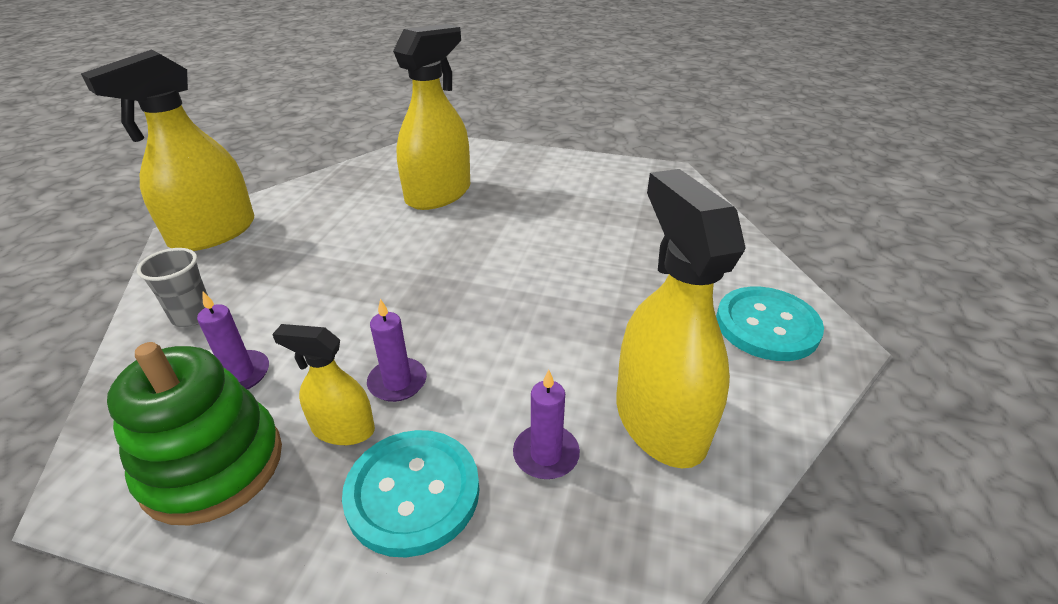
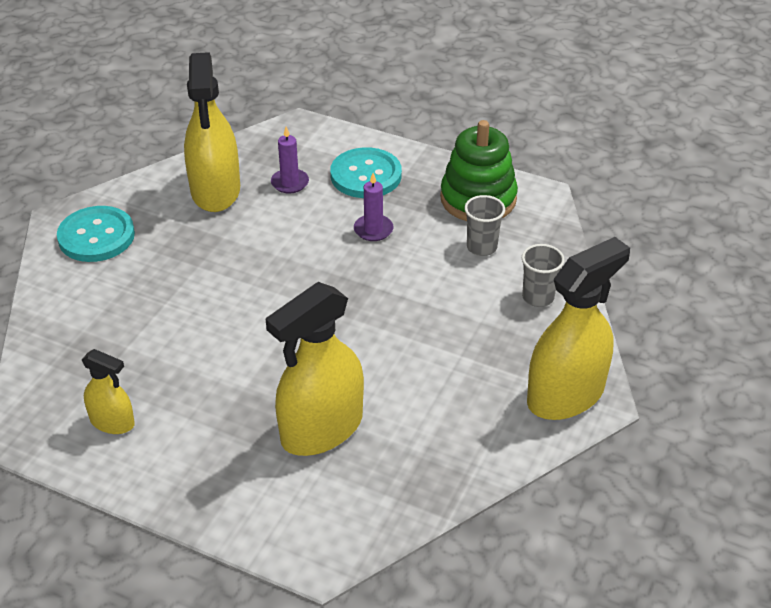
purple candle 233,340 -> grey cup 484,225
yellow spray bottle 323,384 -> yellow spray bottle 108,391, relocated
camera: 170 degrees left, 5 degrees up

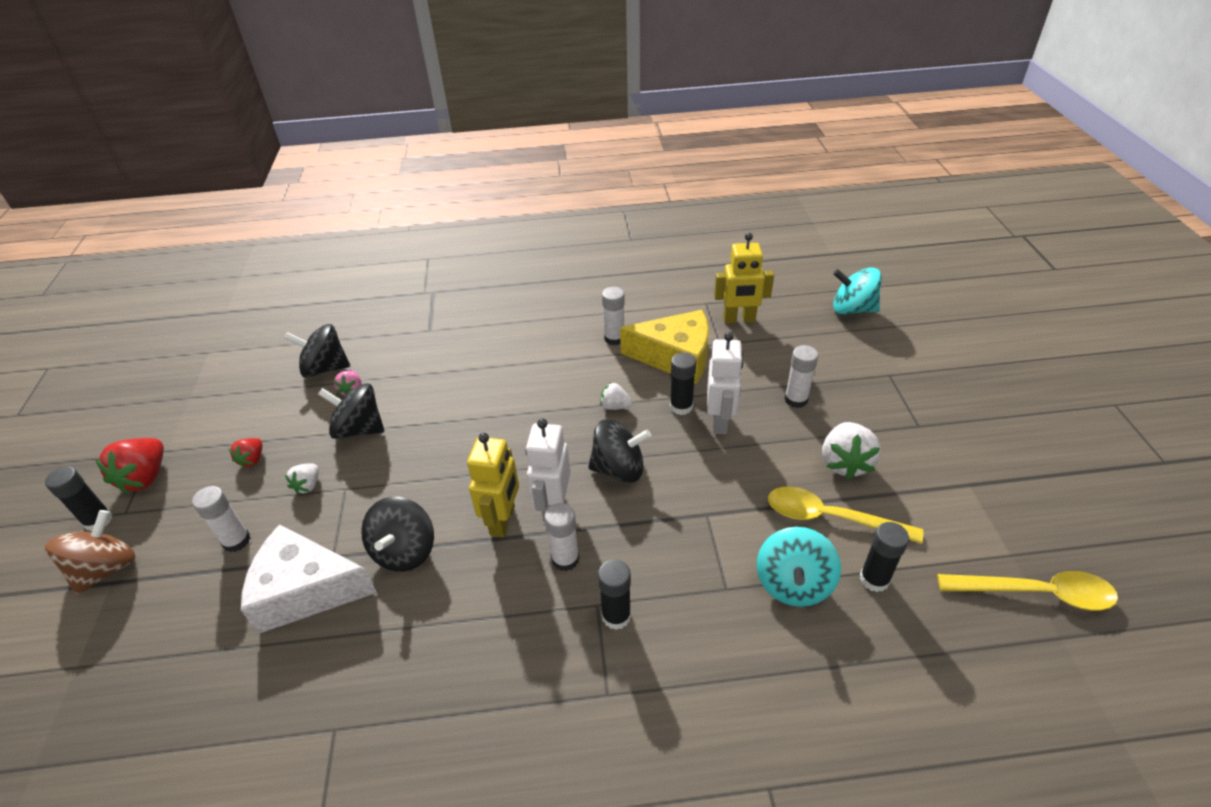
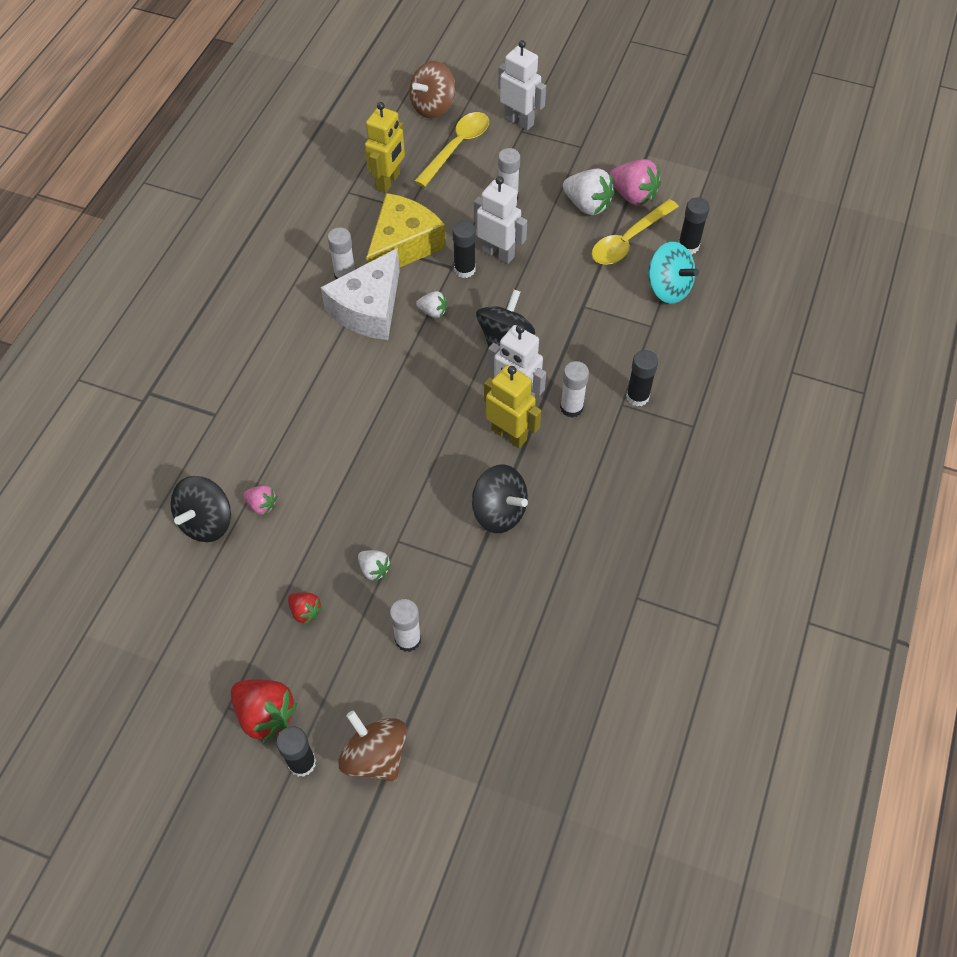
turquoise spinning top 857,291 -> brown spinning top 432,89
white strawberry 616,396 -> white strawberry 431,304, 120 degrees counterclockwise
black spinning top 351,411 -> none
white cheese 309,579 -> white cheese 360,294, relocated
yellow spoon 1027,591 -> yellow spoon 451,149, relocated
none -> white robot 522,85
none -> pink strawberry 635,182
camera: 65 degrees left, 15 degrees up

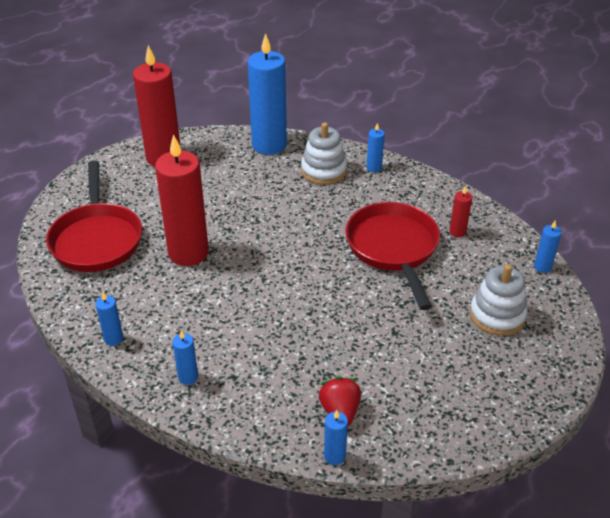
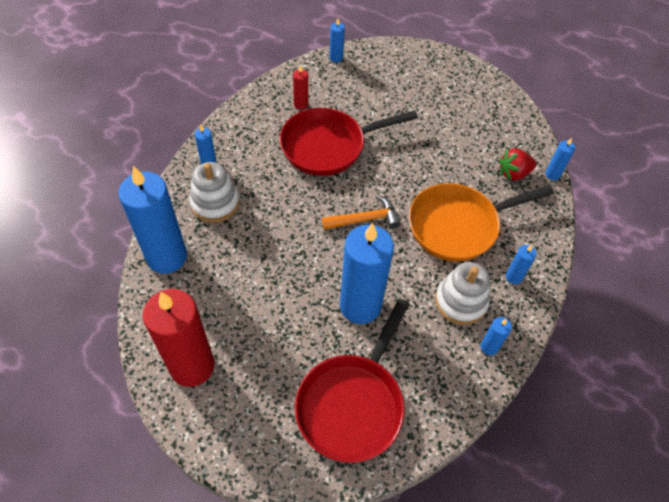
red candle 182,200 -> blue candle 367,273
red pan 94,216 -> red pan 352,380, 135 degrees clockwise
white stacking toy 499,300 -> white stacking toy 462,293, relocated
none -> orange pan 481,222
none -> orange hammer 361,212
camera: 100 degrees left, 15 degrees up

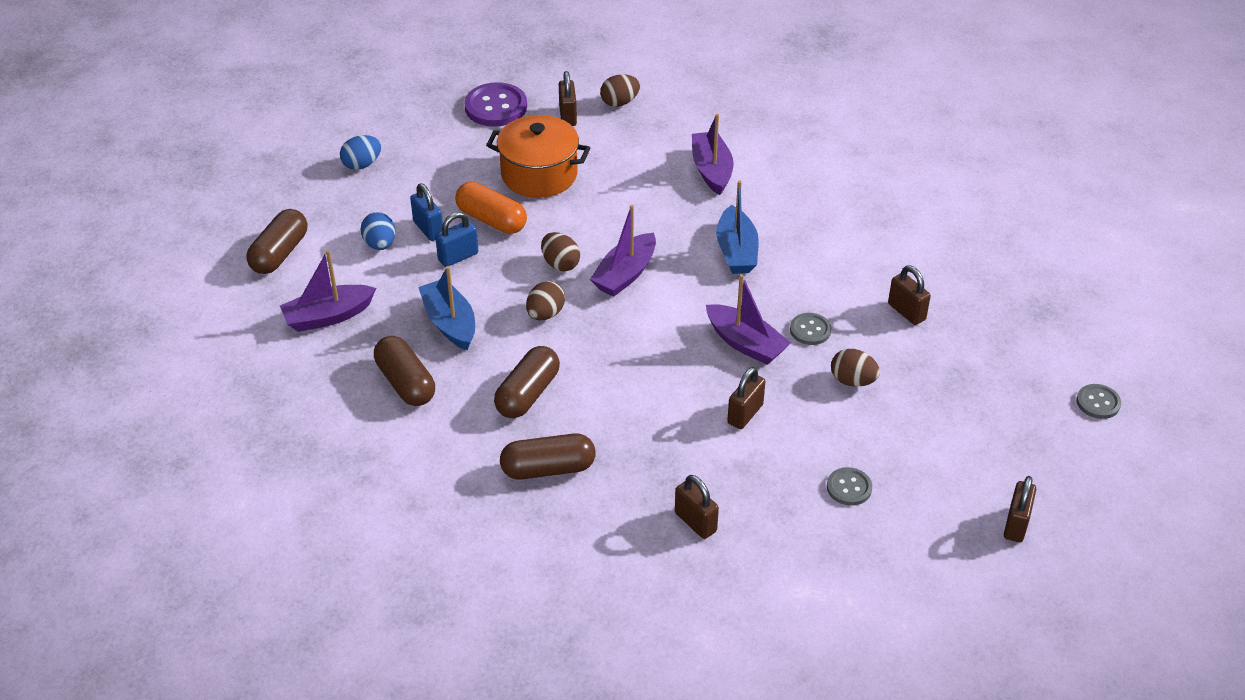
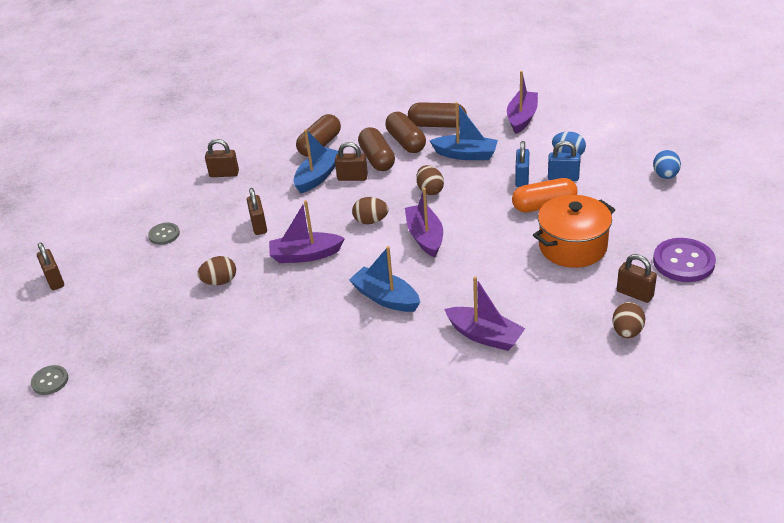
brown capsule 276,241 -> brown capsule 405,132, relocated
brown egg 560,252 -> brown egg 370,210, relocated
brown padlock 909,295 -> brown padlock 351,161, relocated
grey button 810,329 -> none
none -> blue boat 316,161
camera: 135 degrees right, 5 degrees down

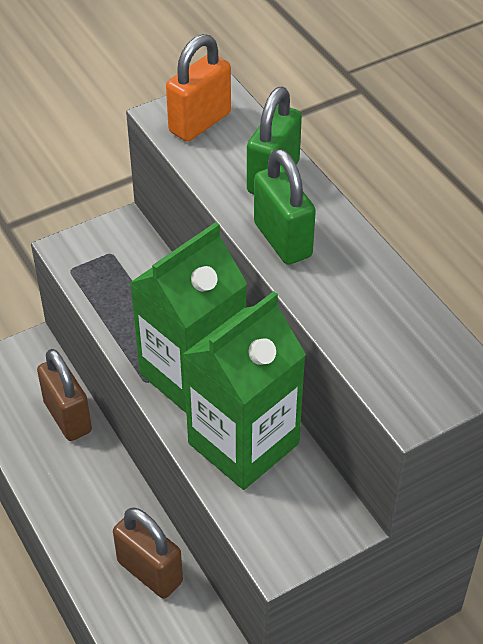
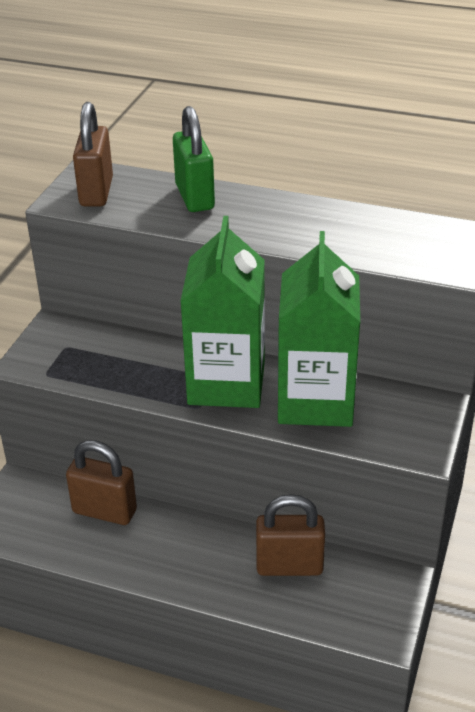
orange padlock 198,88 -> brown padlock 93,154
green padlock 285,207 -> none
camera: 40 degrees left, 10 degrees down

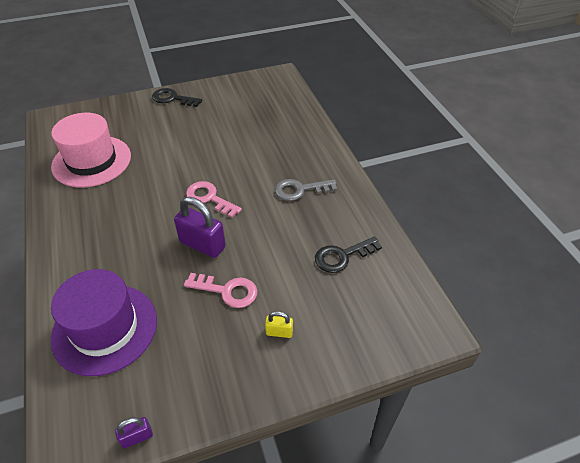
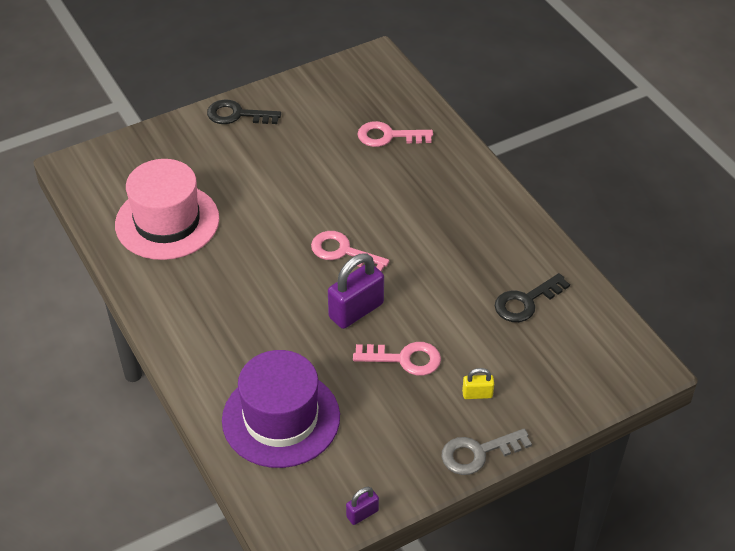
grey key 306,190 -> grey key 486,452, relocated
purple padlock 200,227 -> purple padlock 356,291, 60 degrees counterclockwise
none -> pink key 395,134
camera: 10 degrees left, 0 degrees up

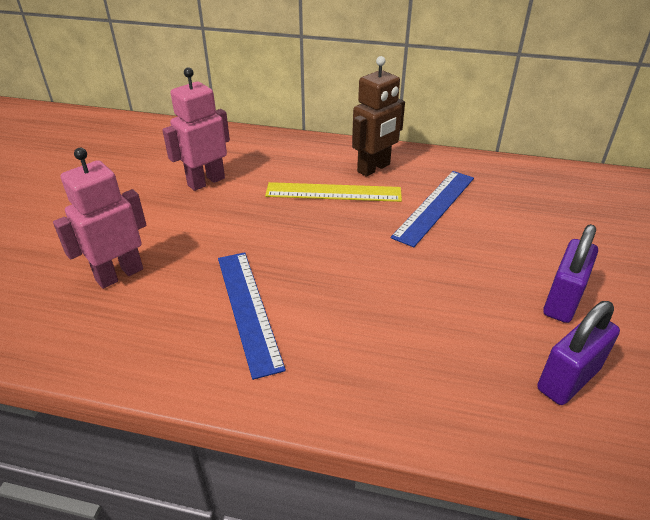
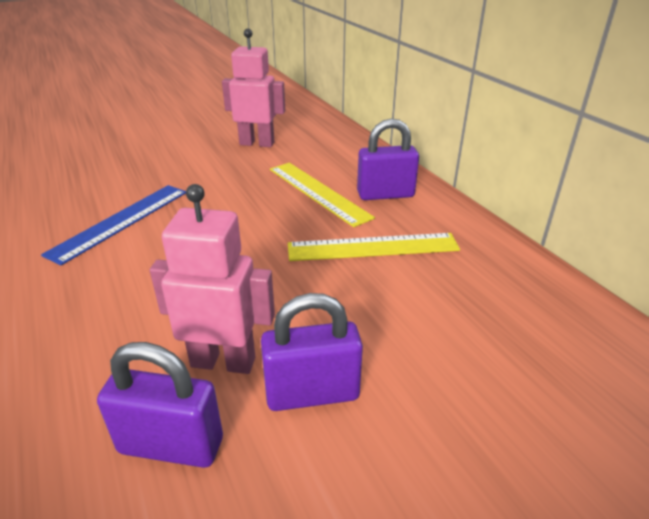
brown robot 378,116 -> purple padlock 388,159
pink robot 100,218 -> pink robot 212,279, relocated
blue ruler 432,209 -> yellow ruler 374,247
camera: 50 degrees right, 5 degrees down

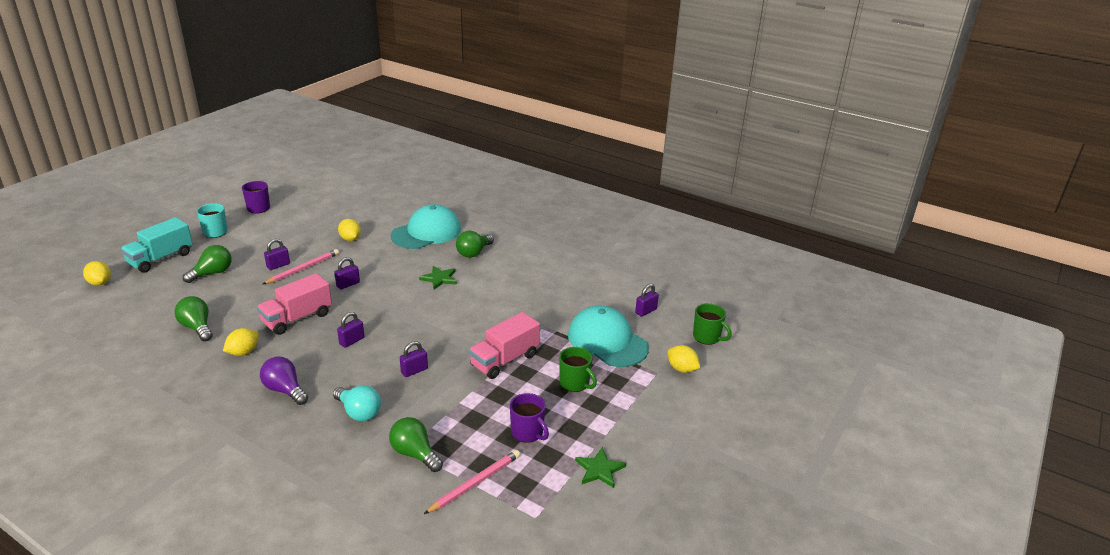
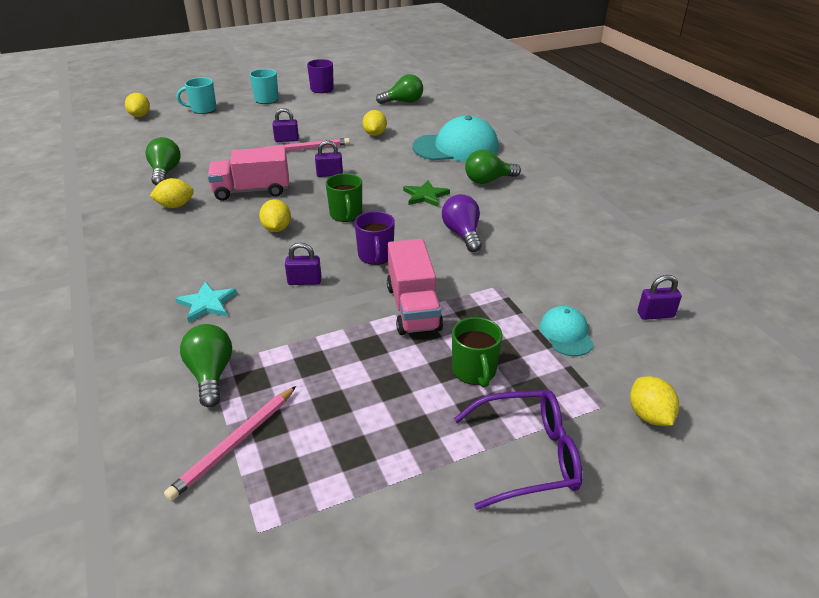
turquoise truck 157,245 -> turquoise mug 197,95
green light bulb 207,264 -> green light bulb 399,89, relocated
green mug 712,324 -> green mug 344,197, relocated
turquoise cap 608,336 -> turquoise cap 566,331, x0.50
purple padlock 351,330 -> yellow lemon 275,215
pink truck 504,345 -> pink truck 415,287, 90 degrees counterclockwise
purple light bulb 284,380 -> purple light bulb 462,223, relocated
turquoise light bulb 357,403 -> turquoise star 206,302
purple mug 529,418 -> purple mug 375,238, relocated
green star 600,467 -> none
pink pencil 472,482 -> pink pencil 230,443, 135 degrees clockwise
none -> purple glasses 518,450
camera: 35 degrees right, 5 degrees up

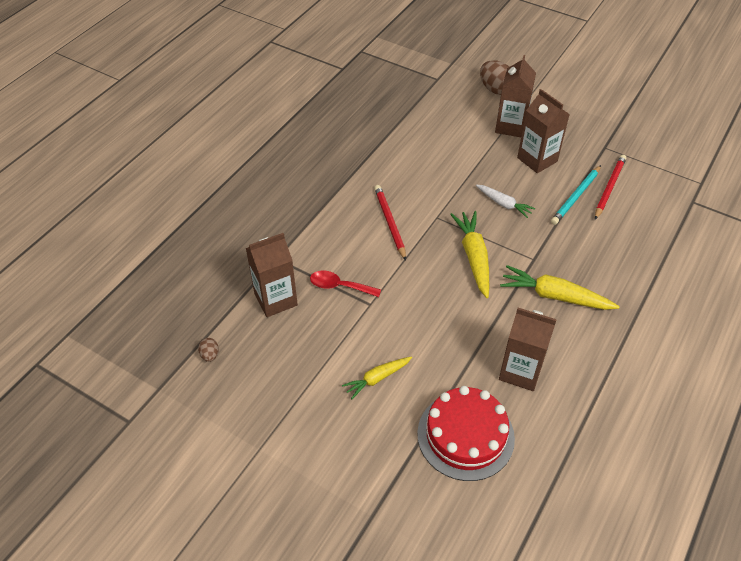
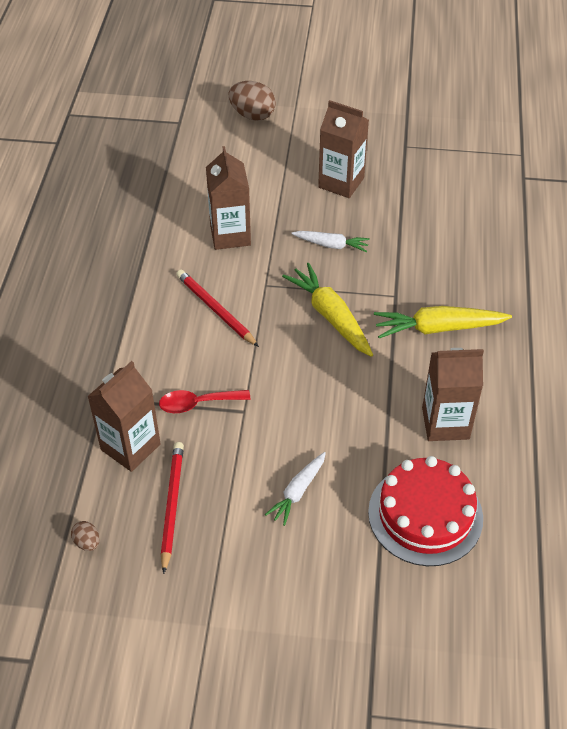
brown carton 515,96 -> brown carton 228,198, relocated
red pencil 610,187 -> red pencil 172,508, relocated
turquoise pencil 576,195 -> none
yellow carrot 377,378 -> white carrot 295,489
camera: 25 degrees left, 0 degrees up

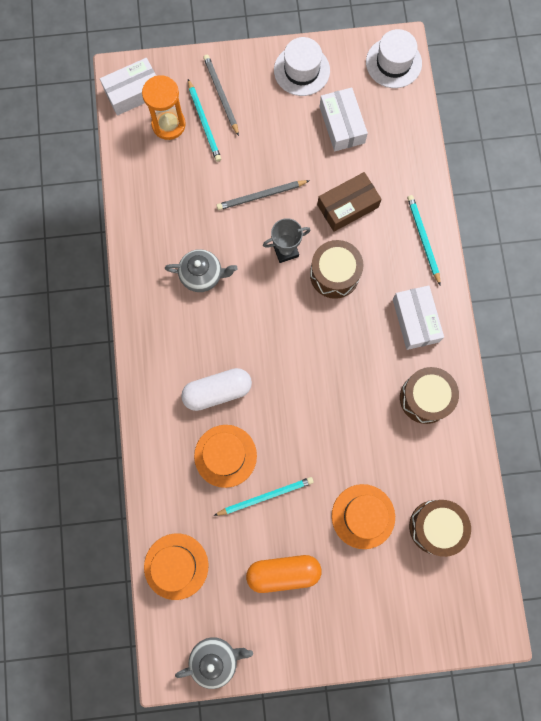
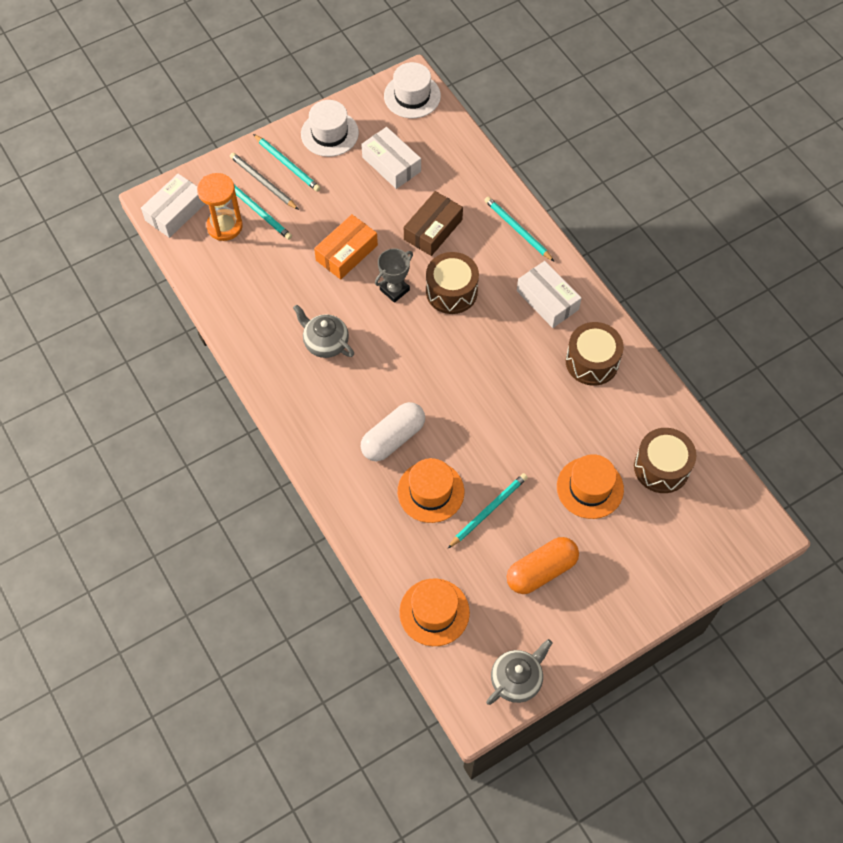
grey pencil 263,195 -> orange box 346,246
grey teapot 201,270 -> grey teapot 323,331, 120 degrees counterclockwise
none -> turquoise pencil 287,163
camera: 25 degrees left, 15 degrees down

